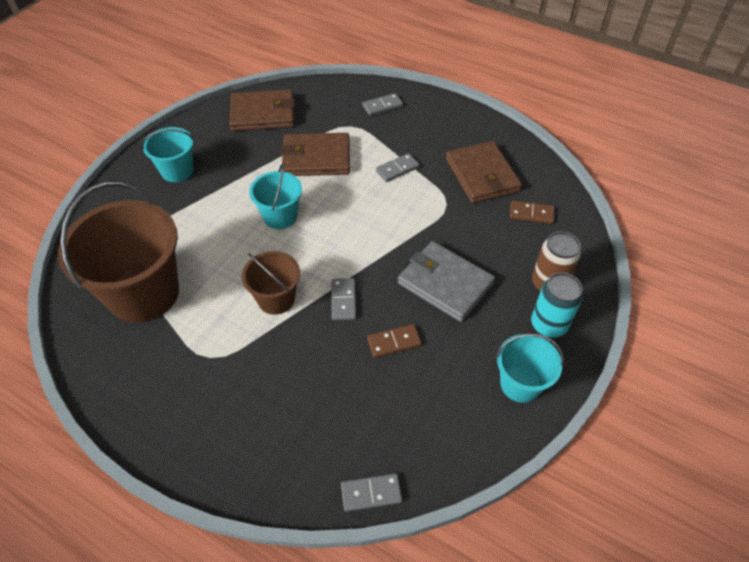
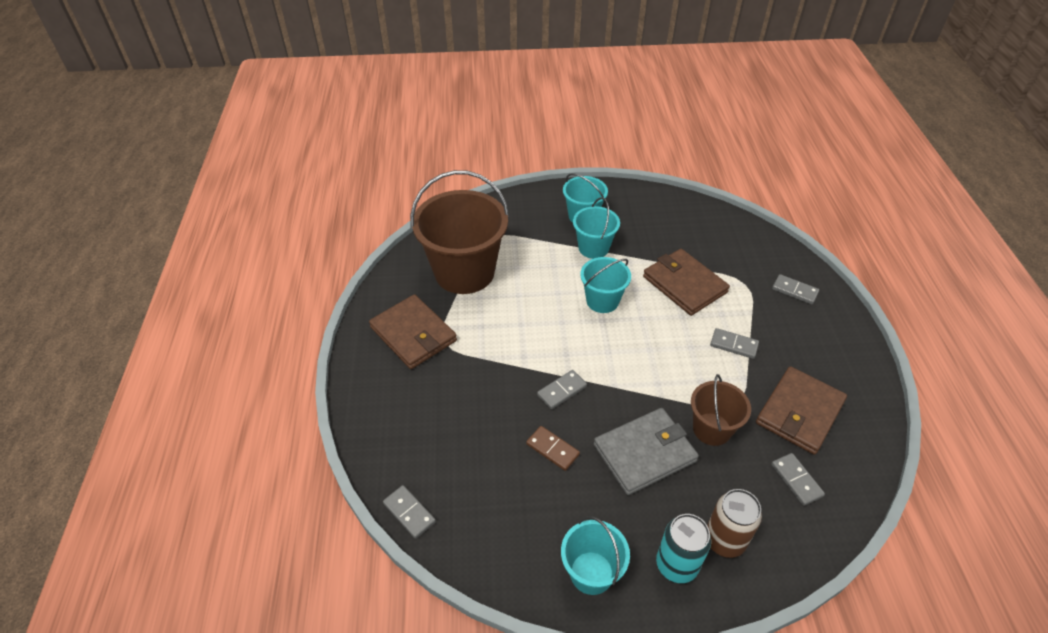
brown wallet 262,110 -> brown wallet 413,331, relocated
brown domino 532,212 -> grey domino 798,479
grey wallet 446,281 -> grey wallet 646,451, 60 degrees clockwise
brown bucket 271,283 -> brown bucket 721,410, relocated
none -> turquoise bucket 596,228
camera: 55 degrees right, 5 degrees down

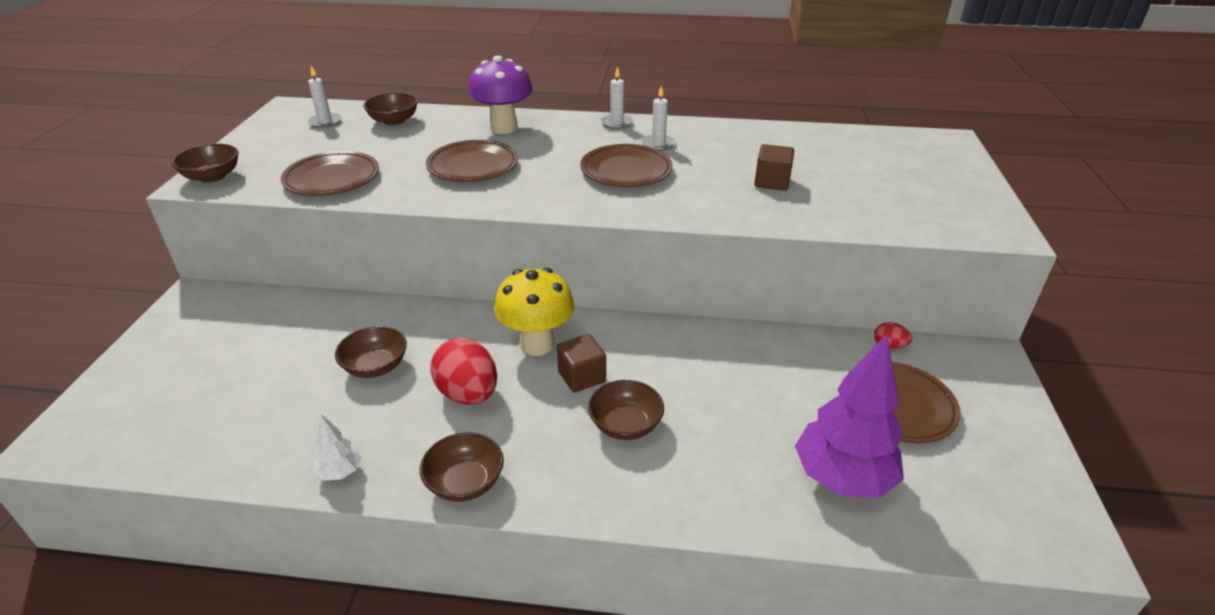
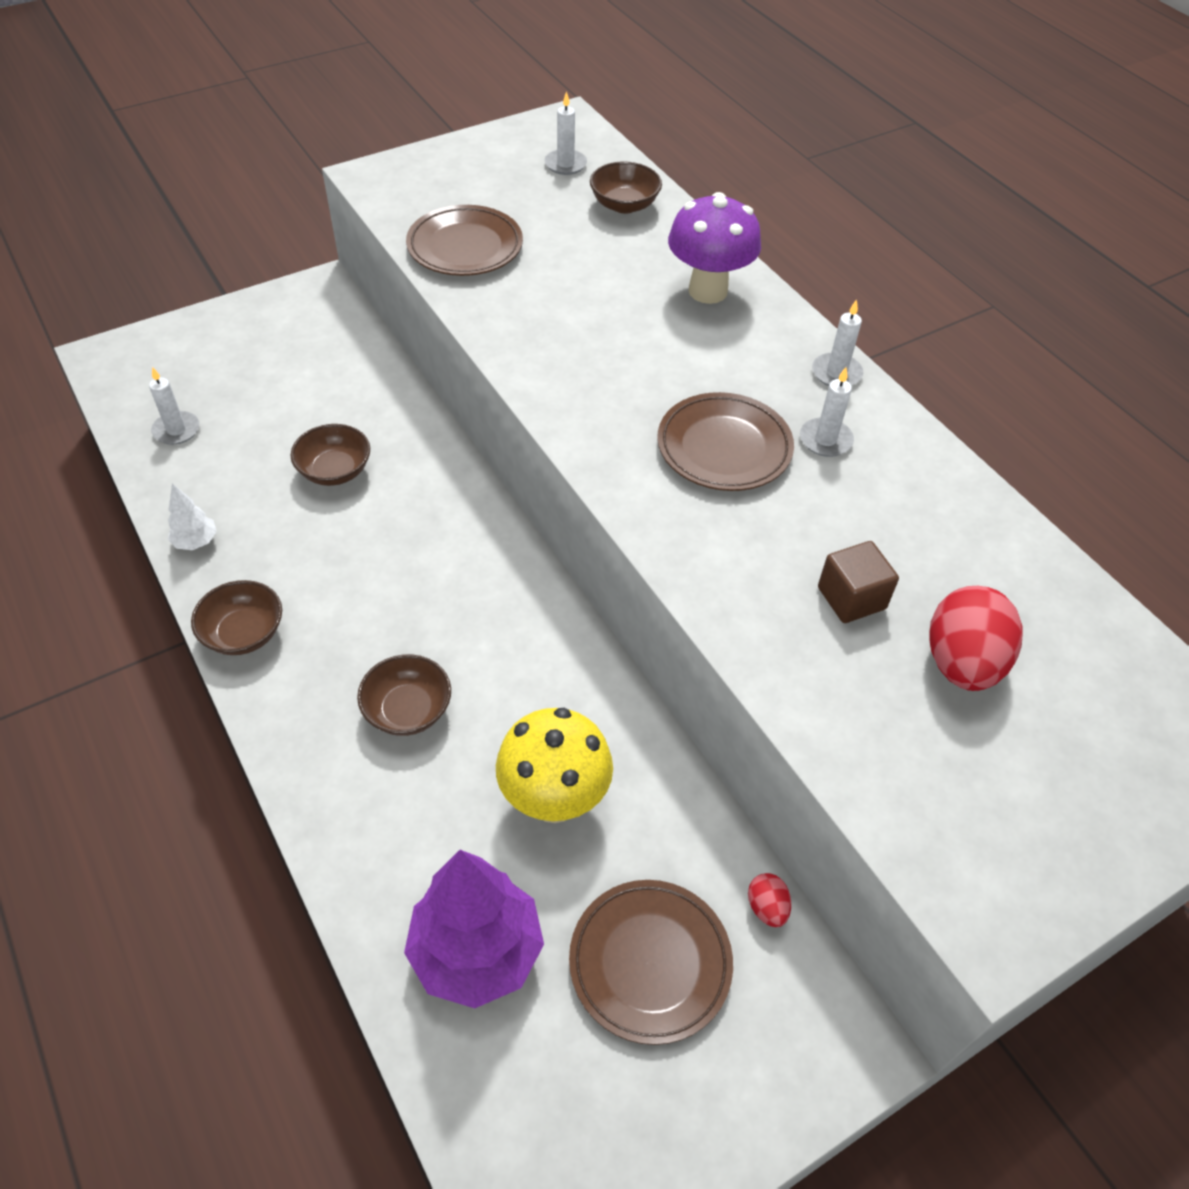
brown plate 472,161 -> none
brown bowl 205,163 -> none
yellow mushroom 534,312 -> yellow mushroom 554,765, relocated
brown cube 581,363 -> none
red egg 463,371 -> red egg 976,638, relocated
none -> white candle 174,406
camera: 50 degrees right, 15 degrees up

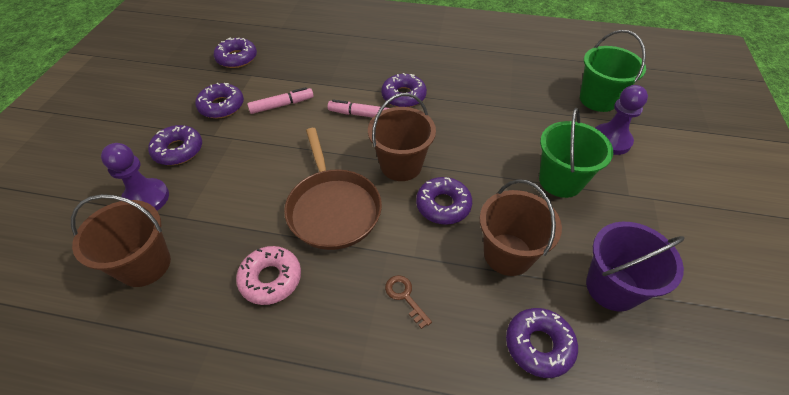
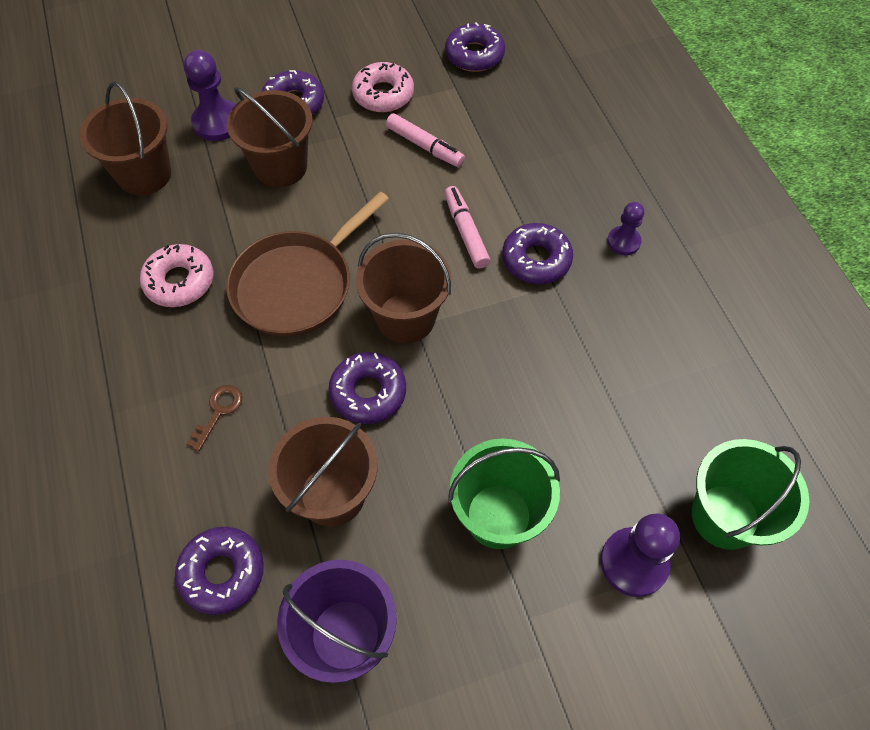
purple donut 219,100 -> pink donut 383,87
none -> brown bucket 270,137
none -> purple pawn 625,228
camera: 60 degrees right, 10 degrees up

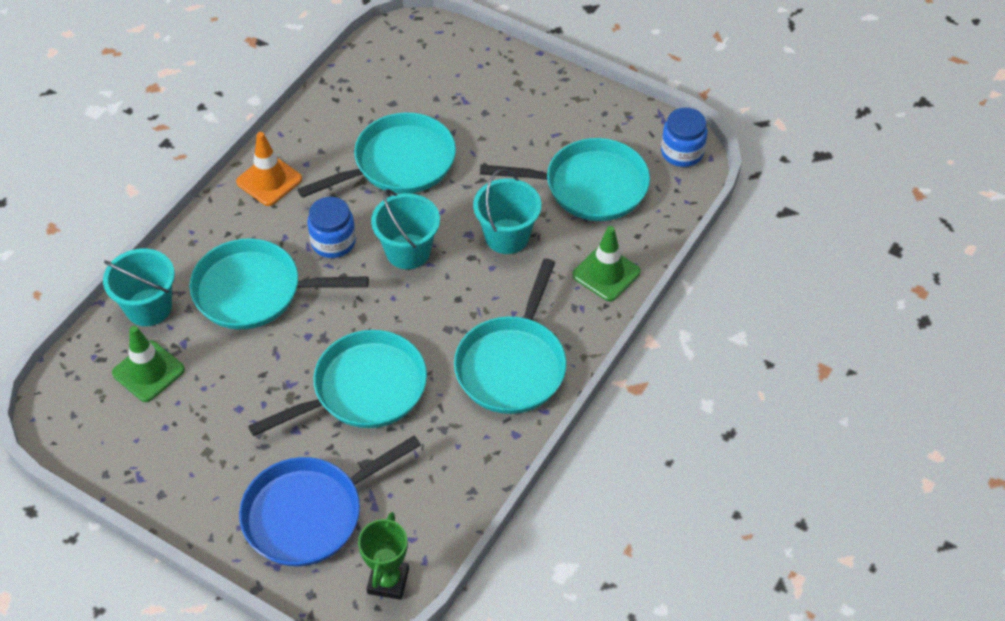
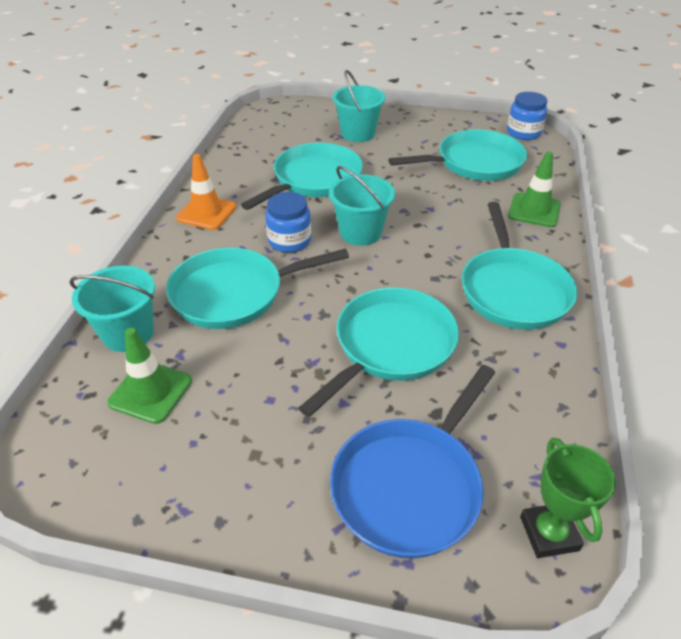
turquoise bucket 507,211 -> turquoise bucket 359,106, relocated
camera: 20 degrees left, 10 degrees down

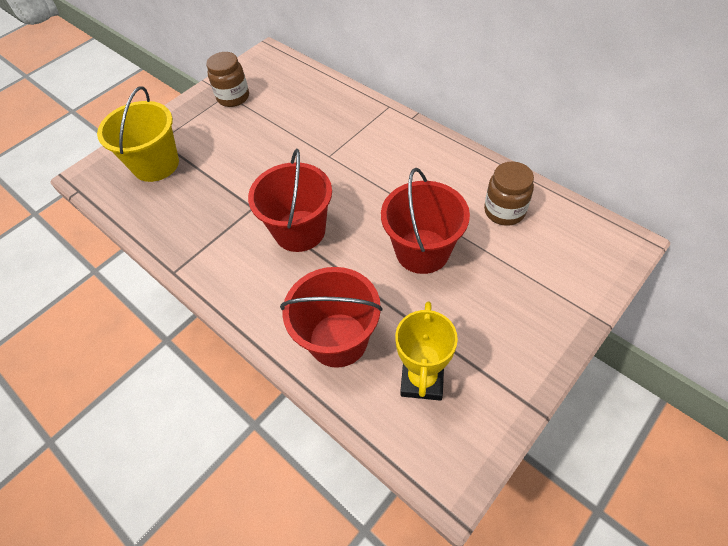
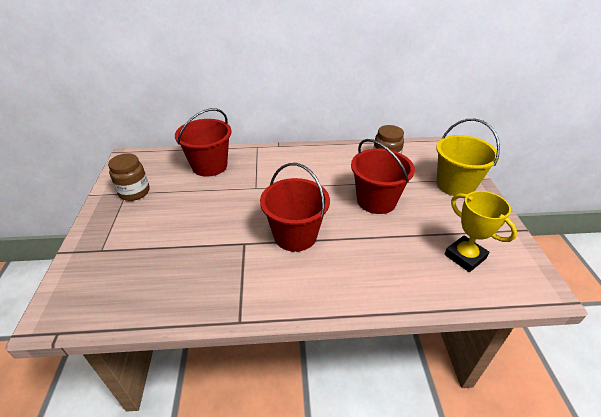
yellow bucket 138,134 -> yellow bucket 468,157, relocated
red bucket 331,317 -> red bucket 203,142, relocated
camera: 50 degrees left, 15 degrees down

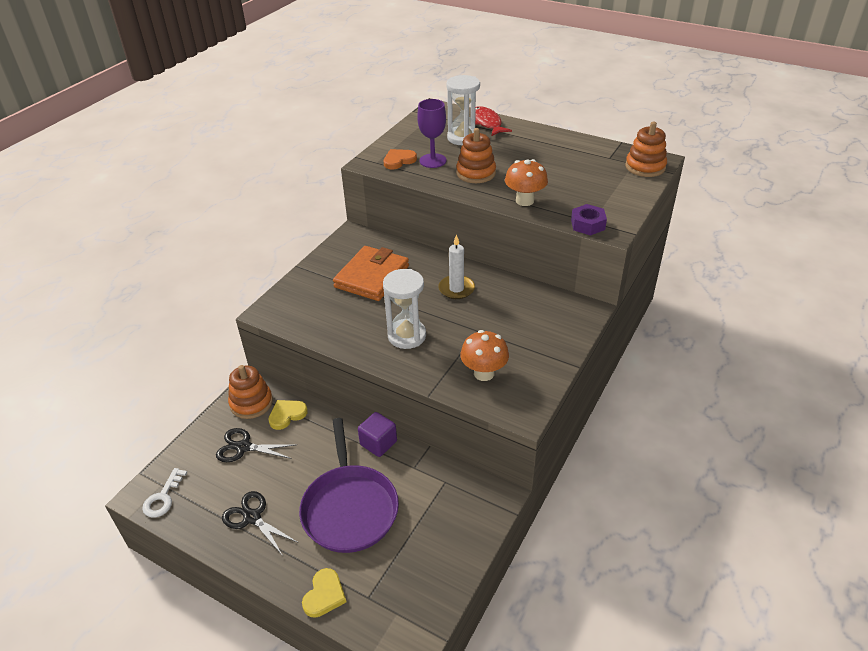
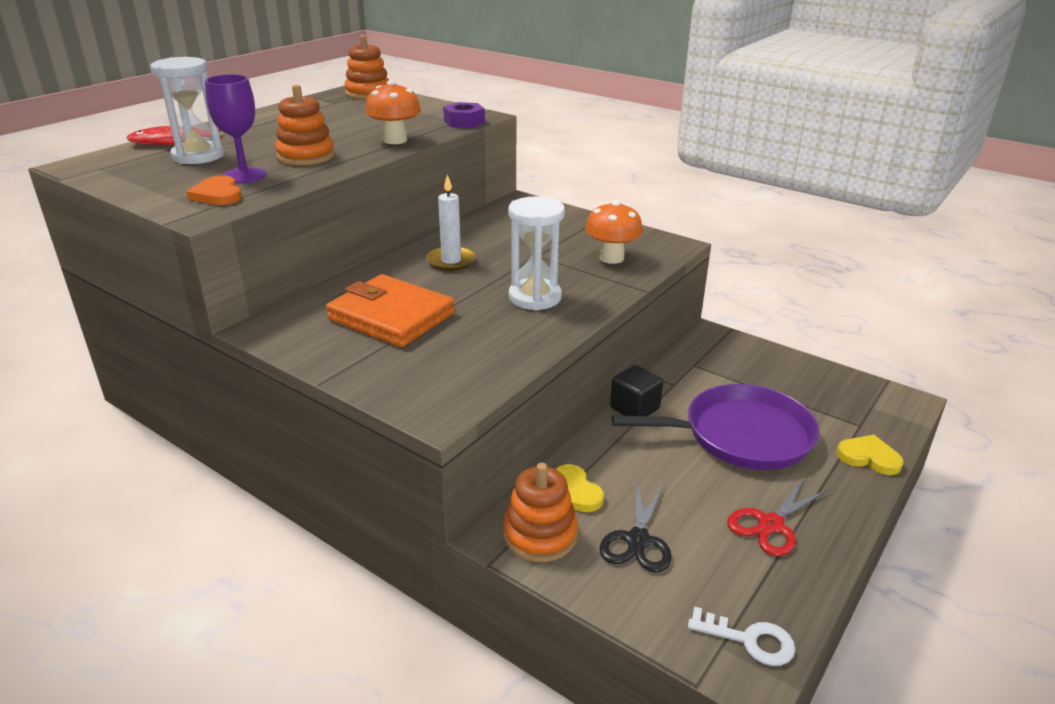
purple cube 377,434 -> black cube 636,390
black scissors 260,523 -> red scissors 778,517
camera: 85 degrees left, 10 degrees down

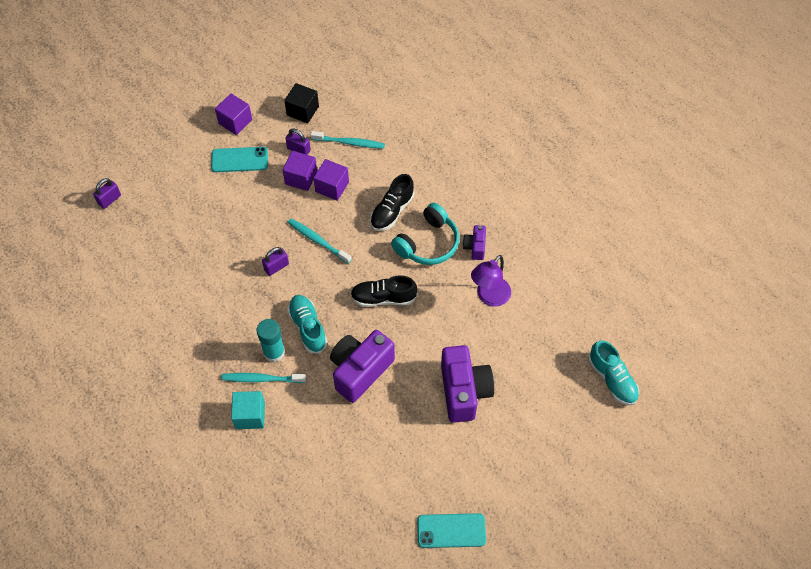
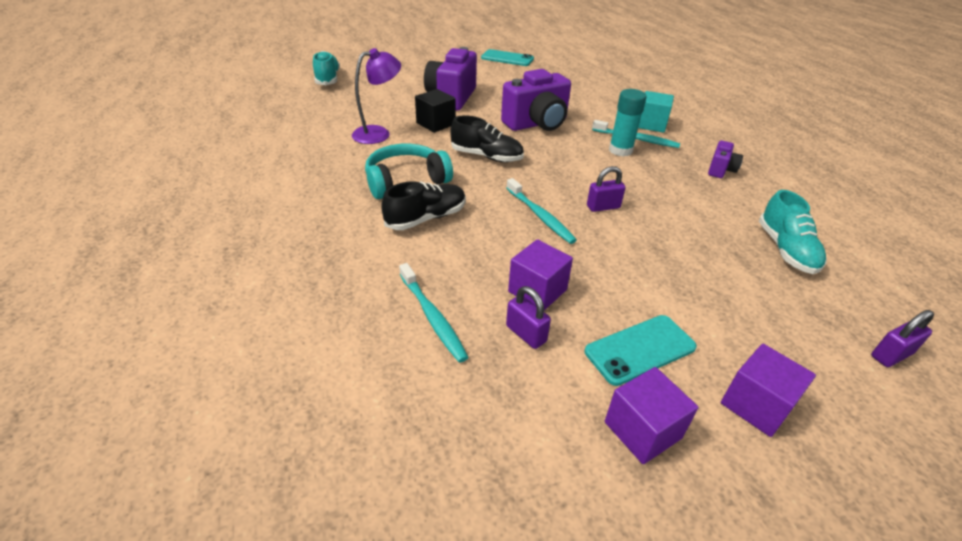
black cube 301,103 -> black cube 435,111, relocated
turquoise toothbrush 348,140 -> turquoise toothbrush 434,313, 150 degrees counterclockwise
turquoise phone 239,159 -> turquoise phone 641,350, 45 degrees counterclockwise
purple cube 331,180 -> purple cube 768,390, relocated
purple camera 474,242 -> purple camera 725,159, relocated
turquoise shoe 307,324 -> turquoise shoe 793,232, relocated
camera: 160 degrees left, 20 degrees down

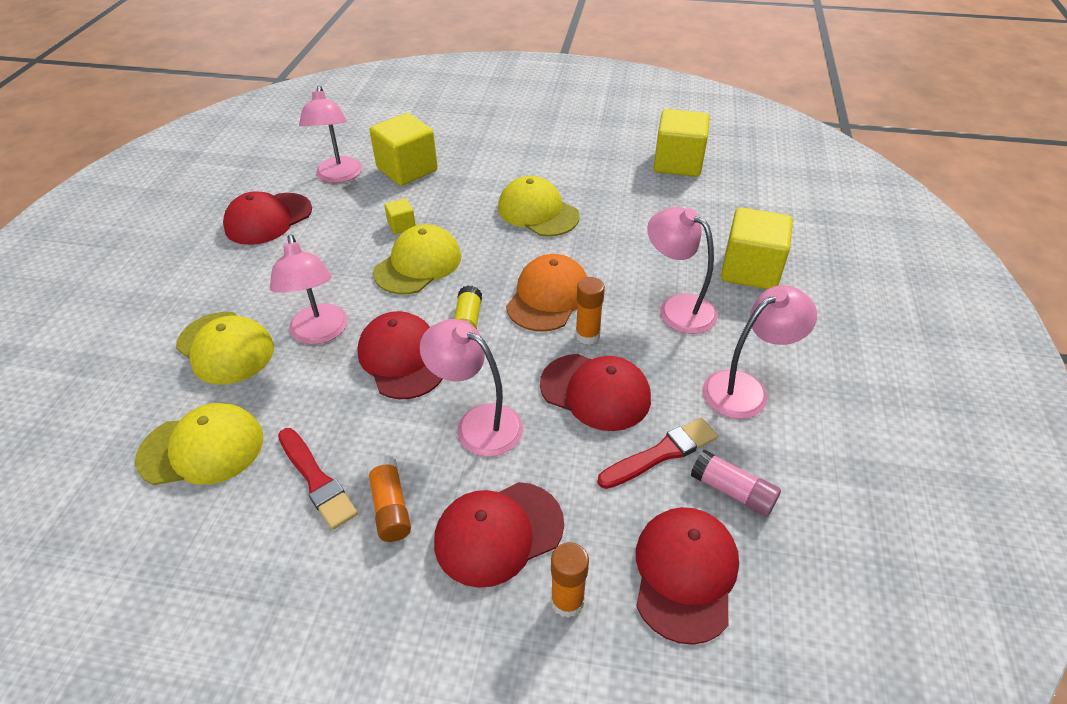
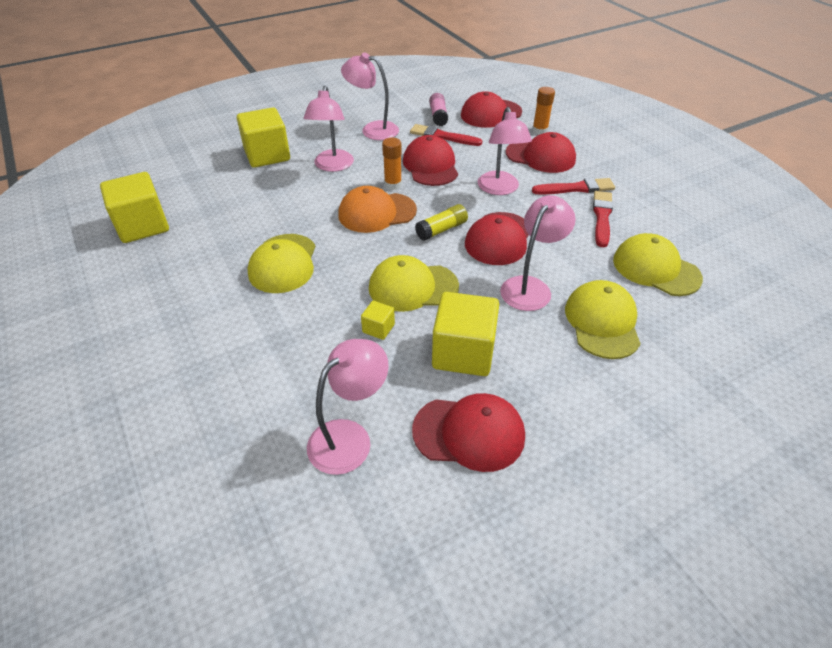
yellow cube 403,149 -> yellow cube 465,334, relocated
orange glue stick 389,498 -> red brush 573,186
camera: 130 degrees left, 0 degrees up

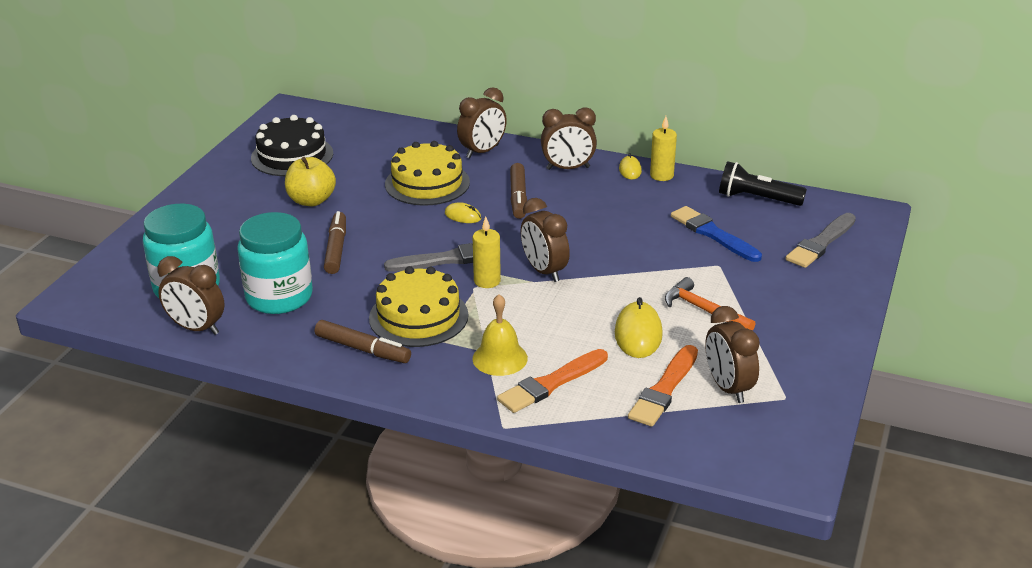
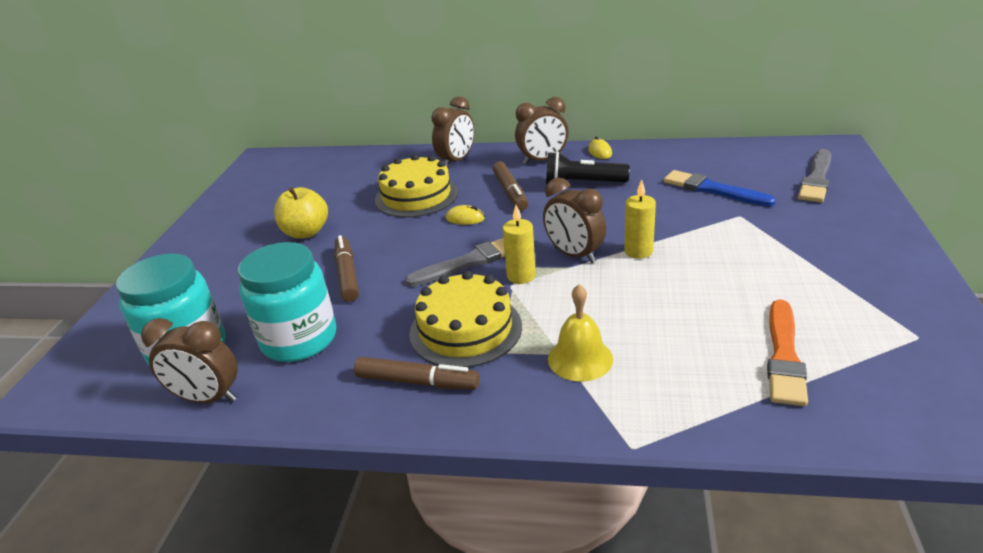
black cake 292,145 -> none
yellow candle 663,148 -> yellow candle 640,219, relocated
black flashlight 763,183 -> black flashlight 588,168, relocated
orange hammer 710,304 -> none
yellow mouse 639,327 -> none
brown clock 732,354 -> none
orange brush 552,381 -> none
camera: 10 degrees left, 0 degrees up

